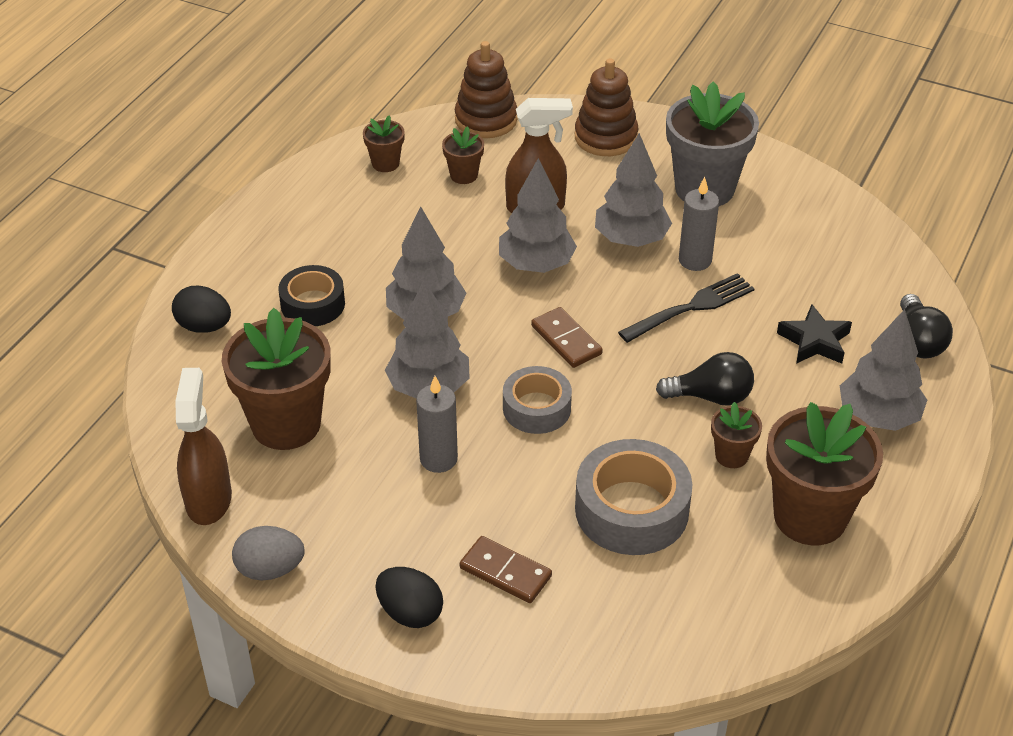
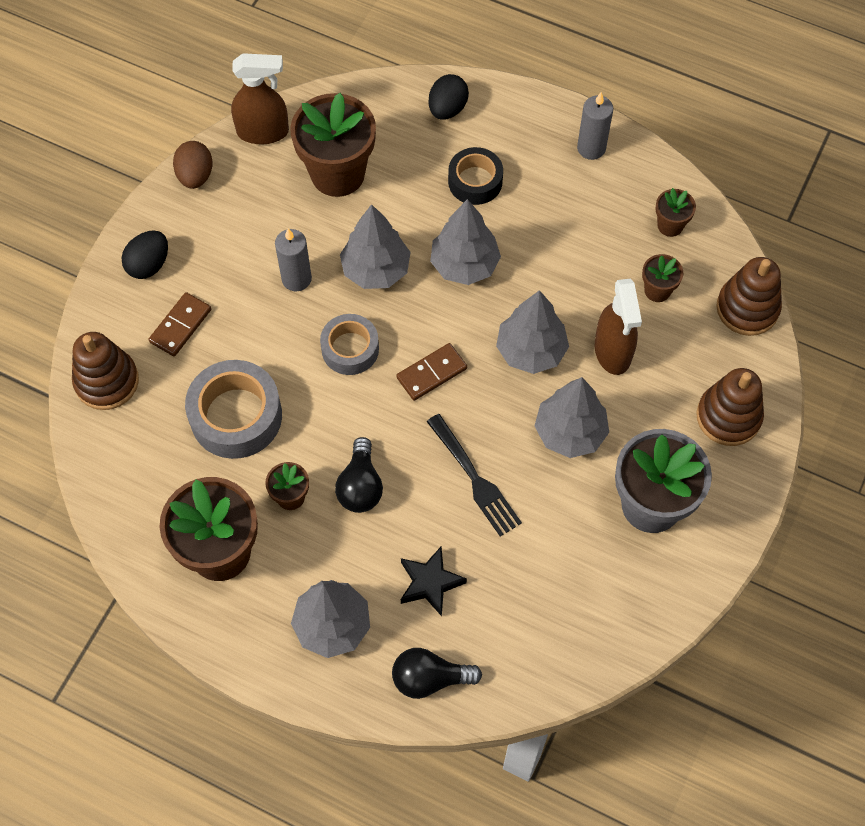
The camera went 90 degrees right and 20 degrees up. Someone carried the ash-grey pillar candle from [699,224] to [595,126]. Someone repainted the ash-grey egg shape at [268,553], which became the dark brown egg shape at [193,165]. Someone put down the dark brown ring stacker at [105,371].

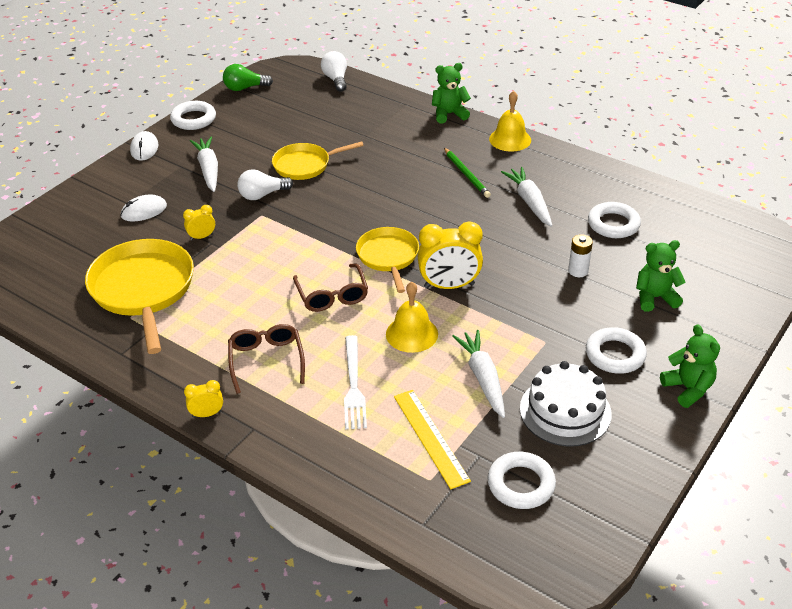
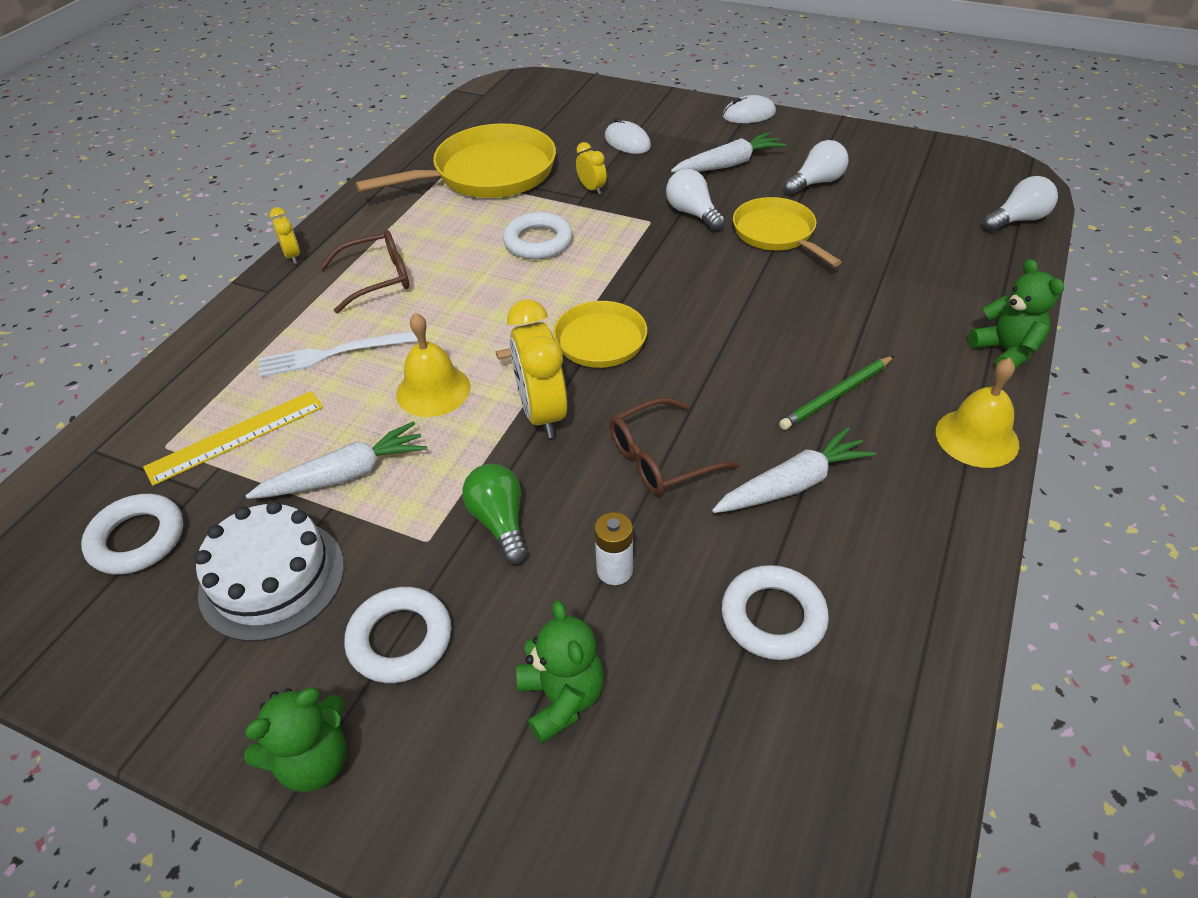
The camera went 80 degrees right and 5 degrees up. Someone carried the emerald light bulb from [248,77] to [495,514]. Someone carried the pure white hoop from [193,115] to [538,235]. Someone carried the dark brown glasses from [330,288] to [674,446]. Someone put down the pure white light bulb at [816,167].

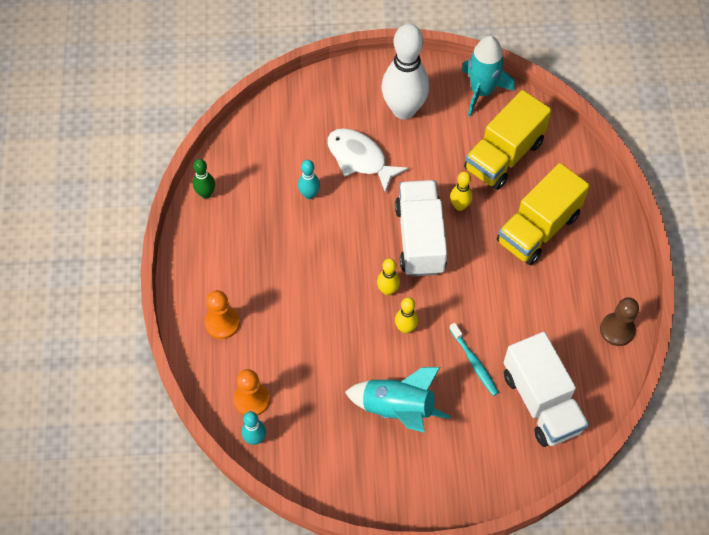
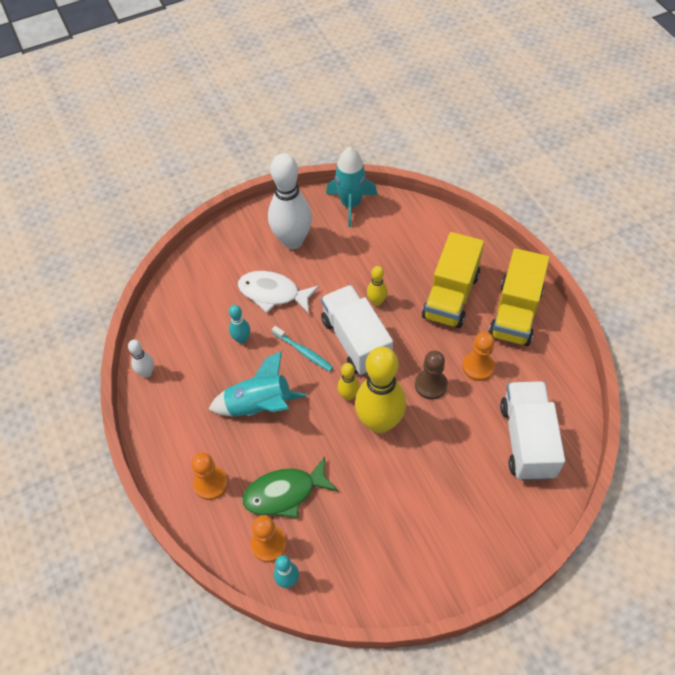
The camera went 20 degrees left and 5 degrees down. Someone carried the bright yellow truck from [508,140] to [519,297]. Someone repainted the emerald bowling pin at [204,179], which became the pure white bowling pin at [141,359]. Someone scaled the bright yellow bowling pin at [406,315] by 2.20. Someone carried the dark brown pawn from [619,321] to [431,375]. Someone carried the aqua tooth brush from [474,359] to [302,349]. Someone rotated the pure white truck at [546,389] by 135 degrees counterclockwise. Someone carried the aqua spaceship from [398,400] to [258,384]. Someone put down the bright orange pawn at [478,356]. Someone put down the emerald fish figure at [290,487].

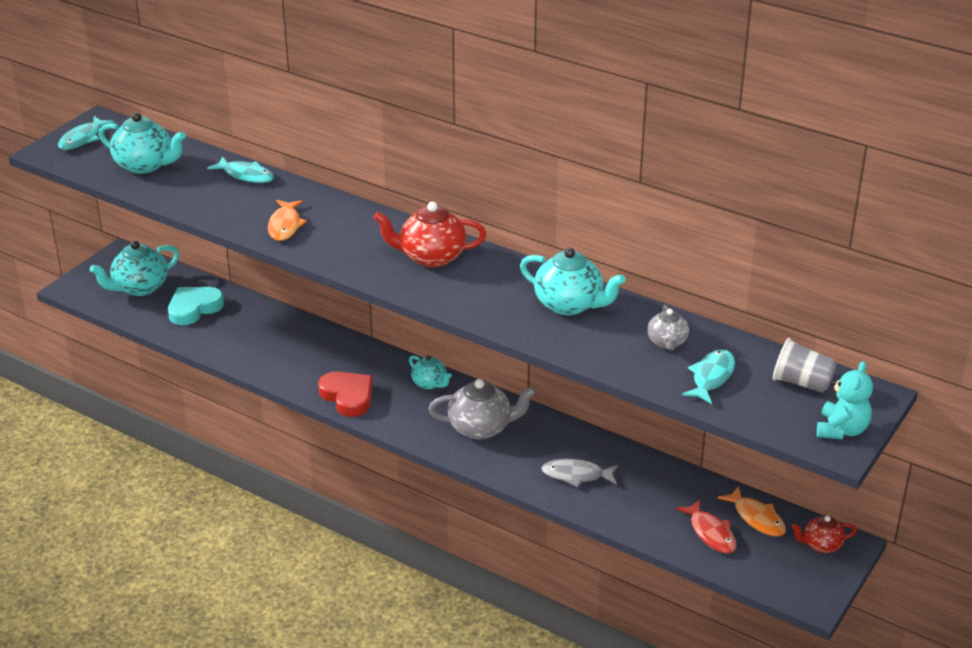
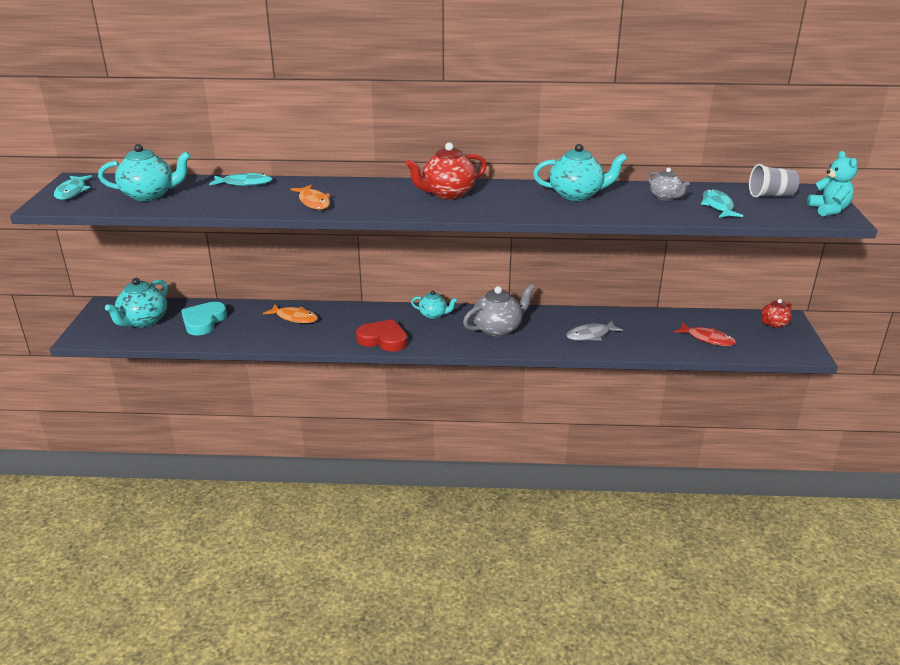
The camera went 30 degrees left and 5 degrees down. Someone carried the bright orange fish figure from [752,511] to [290,313].

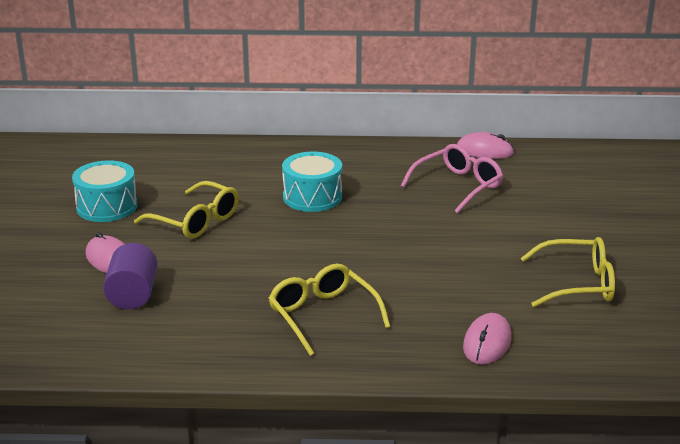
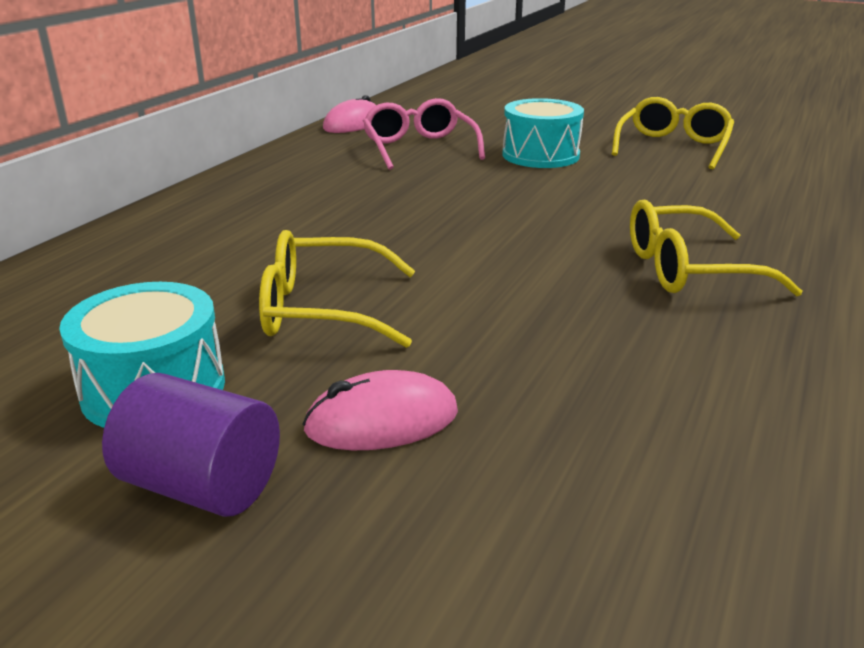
The camera went 65 degrees left and 0 degrees up. Someone carried the aqua drum from [312,182] to [543,133]. Someone rotated the bright yellow glasses at [186,210] by 150 degrees counterclockwise. Someone carried the purple cylinder shape from [130,276] to [191,445]. Someone took away the pink mouse at [487,339].

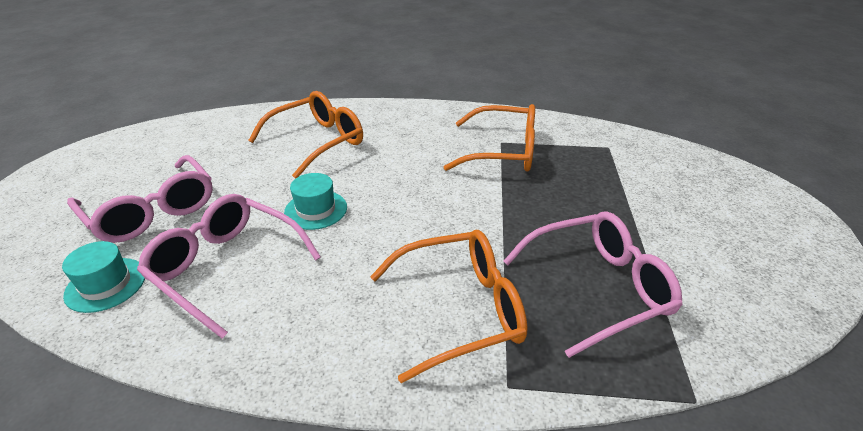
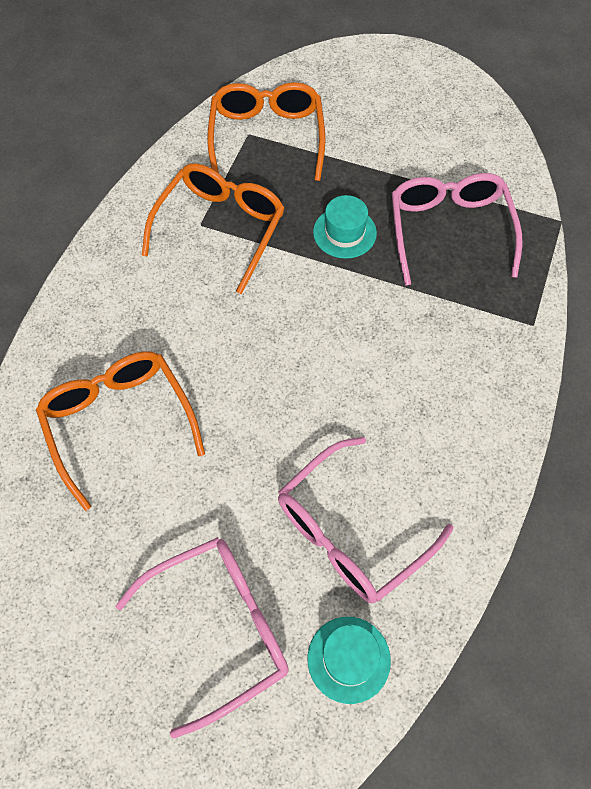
The camera went 75 degrees left and 25 degrees up. Someone carried the aqua hat from [315,201] to [345,227]. Someone carried the bright orange glasses from [449,306] to [266,131].

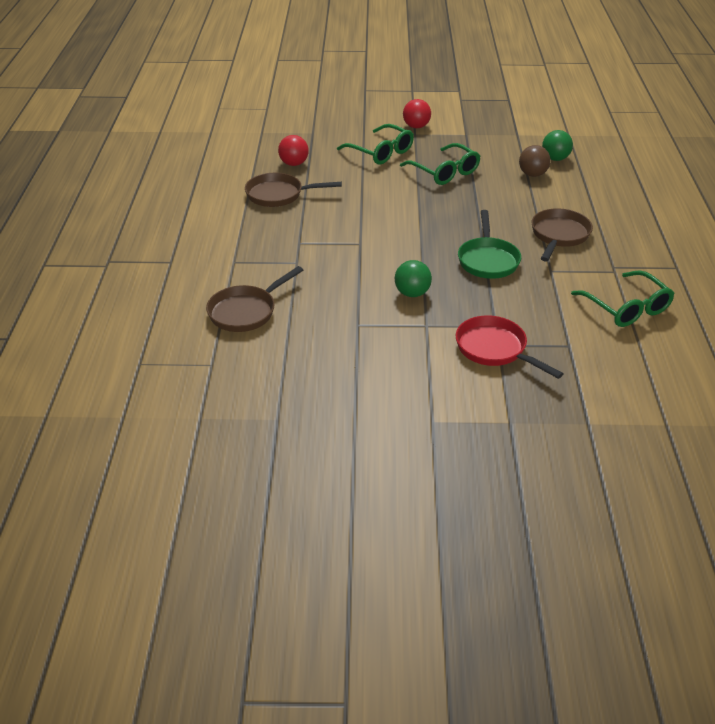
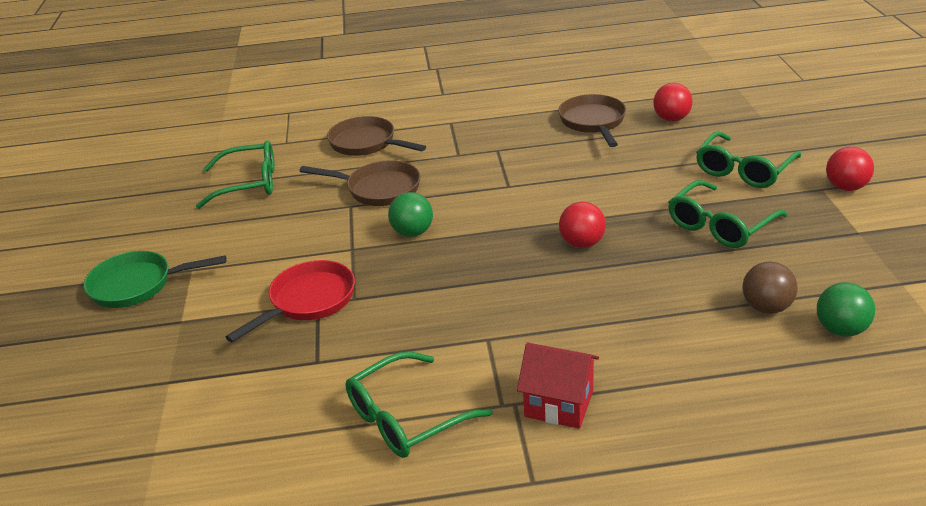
The camera went 85 degrees right and 5 degrees down. Someone carried the dark brown skillet from [562,235] to [360,183]. Someone carried the emerald skillet from [489,244] to [155,279]. Someone put down the emerald glasses at [235,174]. Someone put down the crimson ball at [582,225]. Someone put down the crimson cottage at [558,386].

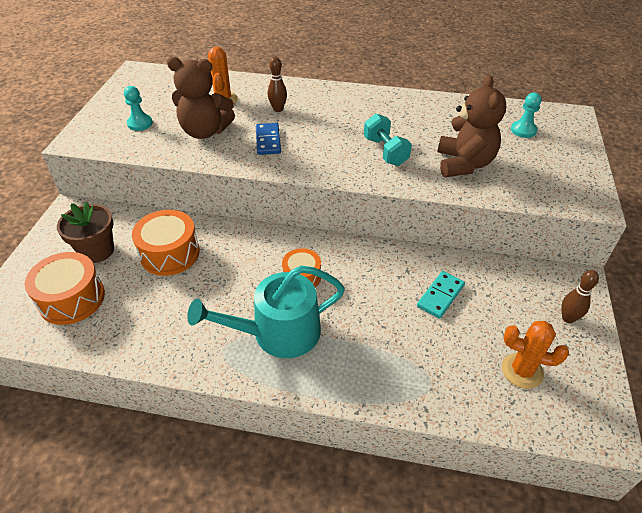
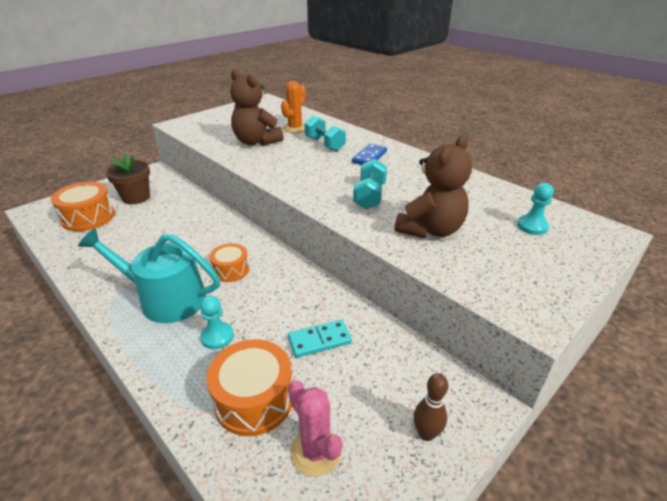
The camera went 35 degrees right and 10 degrees down. Someone swapped the dark brown bowling pin at [277,84] for the aqua hand weight at [325,133]. Someone carried the aqua pawn from [138,108] to [217,322]. Someone carried the royal blue domino tile from [268,139] to [369,154]. Someone carried the bright orange drum from [166,243] to [249,387]. Someone repainted the bright orange saguaro cactus at [535,355], which became the pink saguaro cactus at [315,428].

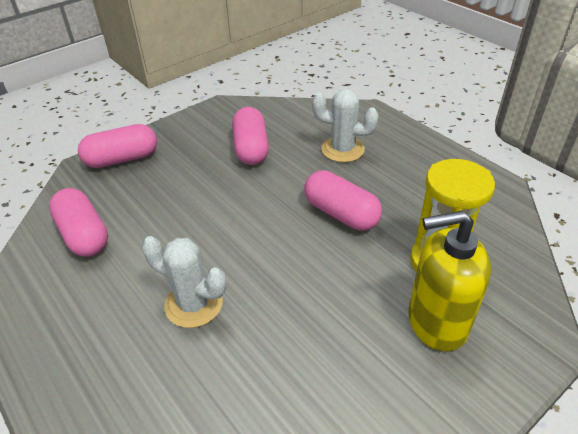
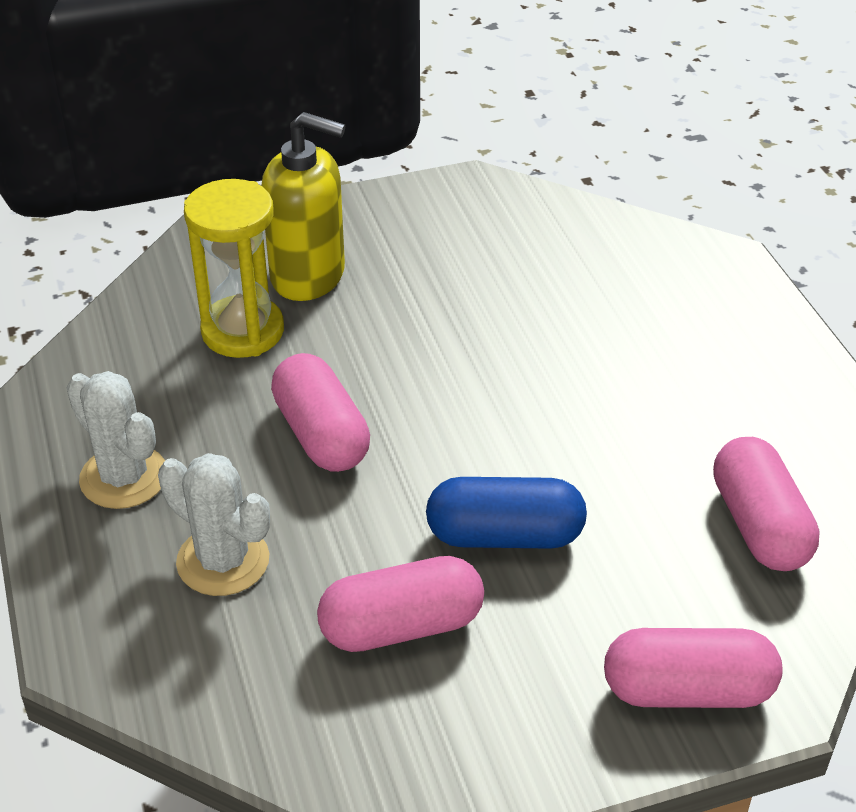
The camera went 160 degrees left and 0 degrees up. Someone rotated the pink pill shape at [250,136] by 60 degrees clockwise. Someone carried the pure white saguaro cactus from [184,282] to [115,440]. Someone put down the royal blue pill shape at [506,513].

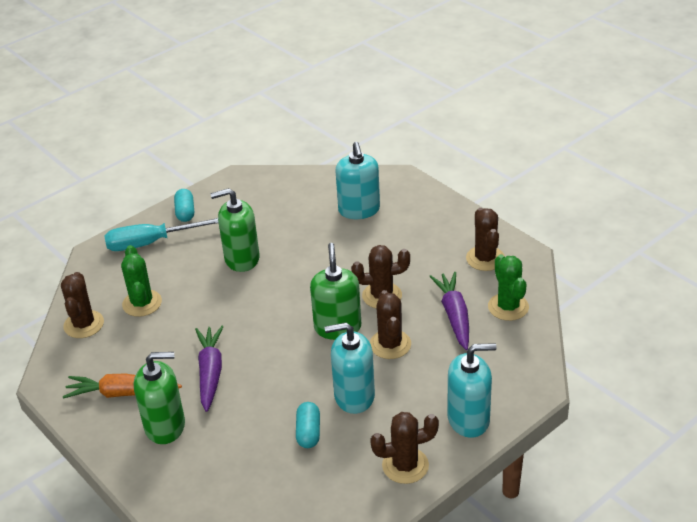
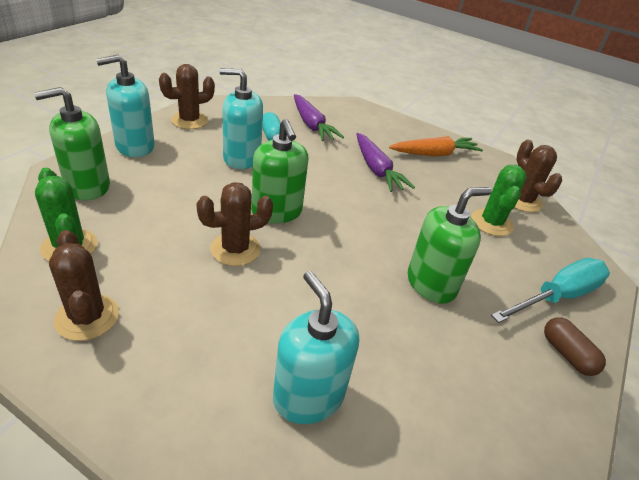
The camera went 155 degrees right and 0 degrees up. Someone repainted the aqua pill shape at [184,205], which became the dark brown pill shape at [575,346]. Someone rotated the emerald saguaro cactus at [141,281] by 45 degrees clockwise. Someone carried the purple root vegetable from [449,311] to [319,117]. Someone took away the dark brown saguaro cactus at [390,324]. Someone rotated the aqua soap pump at [349,368] by 150 degrees counterclockwise. Someone carried the emerald soap pump from [159,398] to [72,144].

